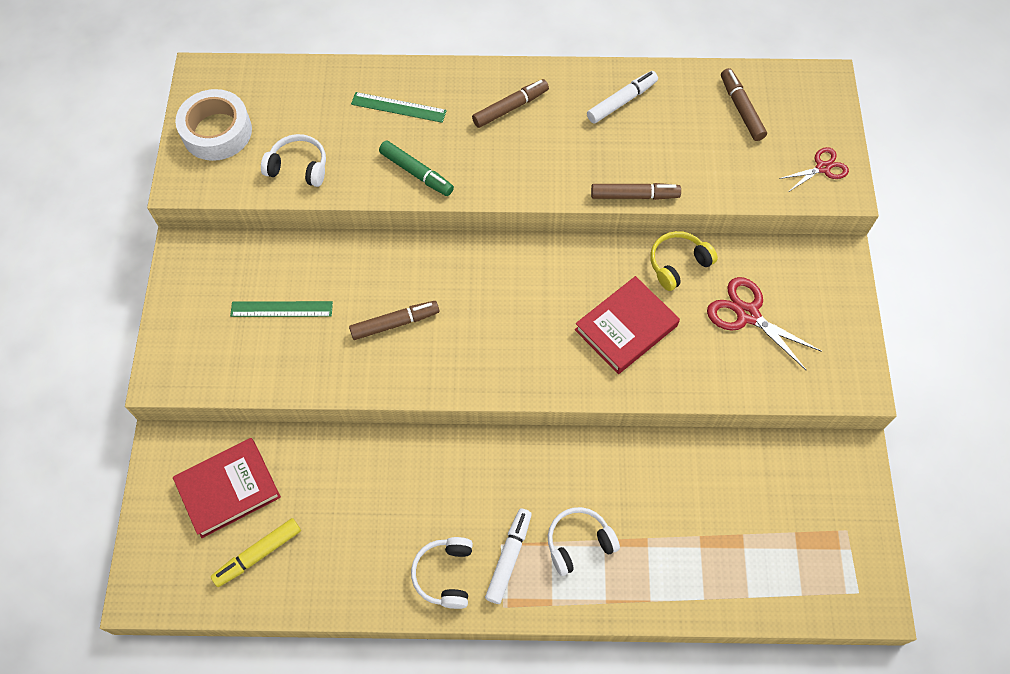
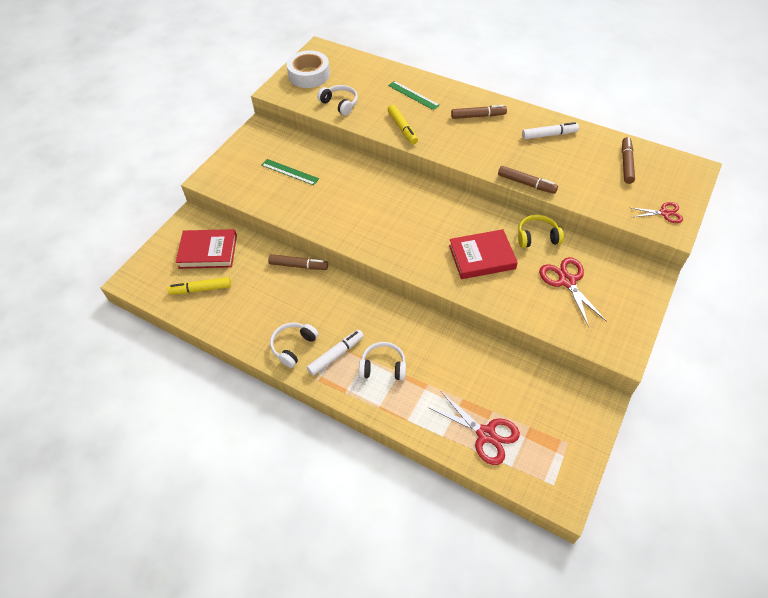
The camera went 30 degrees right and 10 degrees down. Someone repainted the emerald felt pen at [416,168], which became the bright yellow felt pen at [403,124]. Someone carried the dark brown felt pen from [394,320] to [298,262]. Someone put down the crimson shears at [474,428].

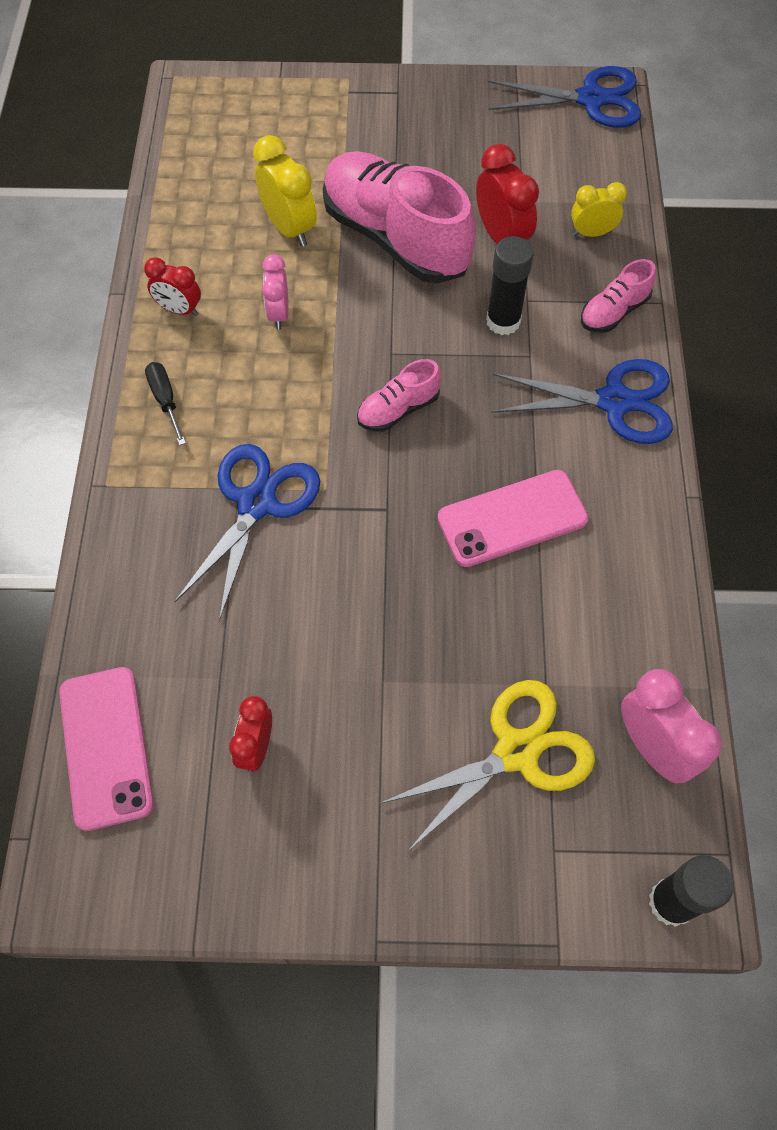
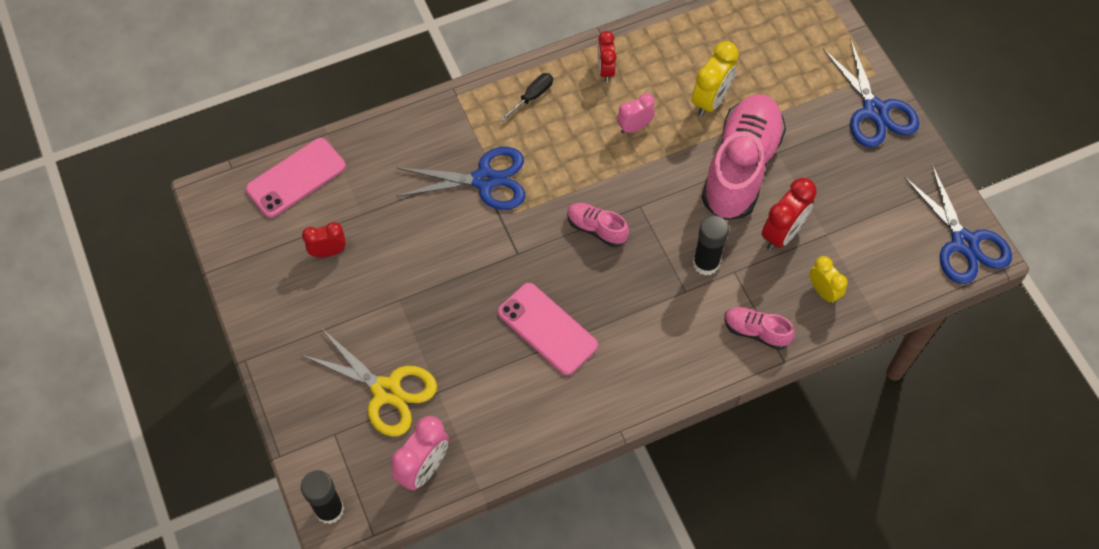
The camera went 65 degrees right and 0 degrees up. Someone carried the royal blue shears from [582,401] to [871,93].

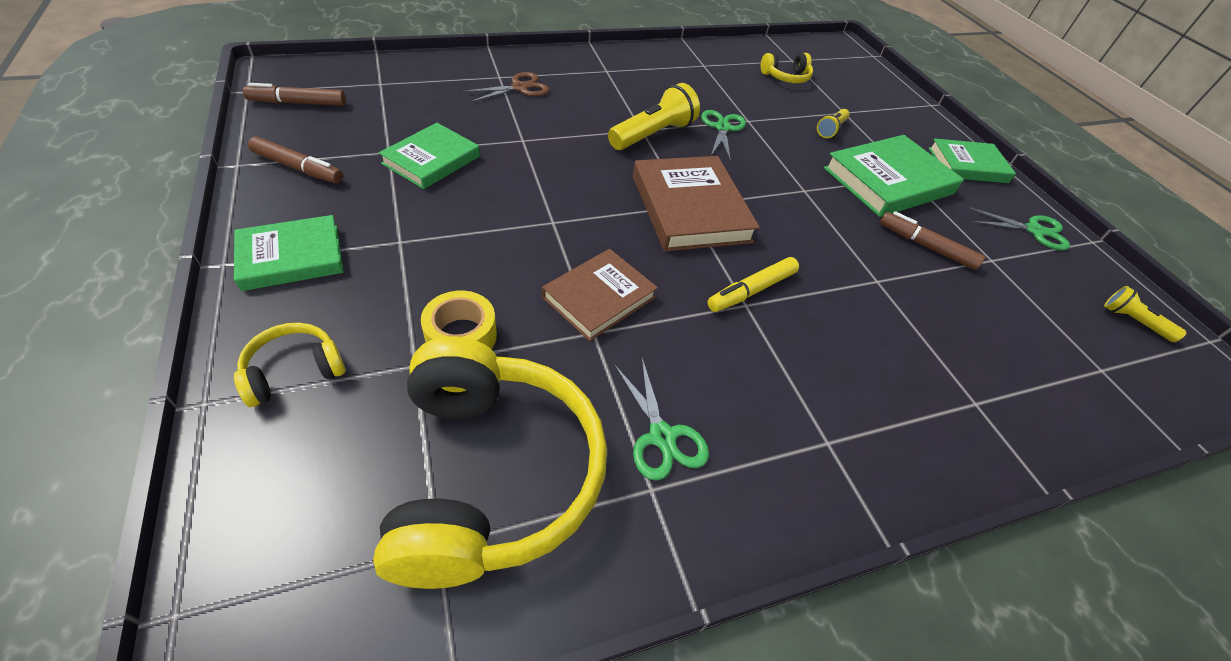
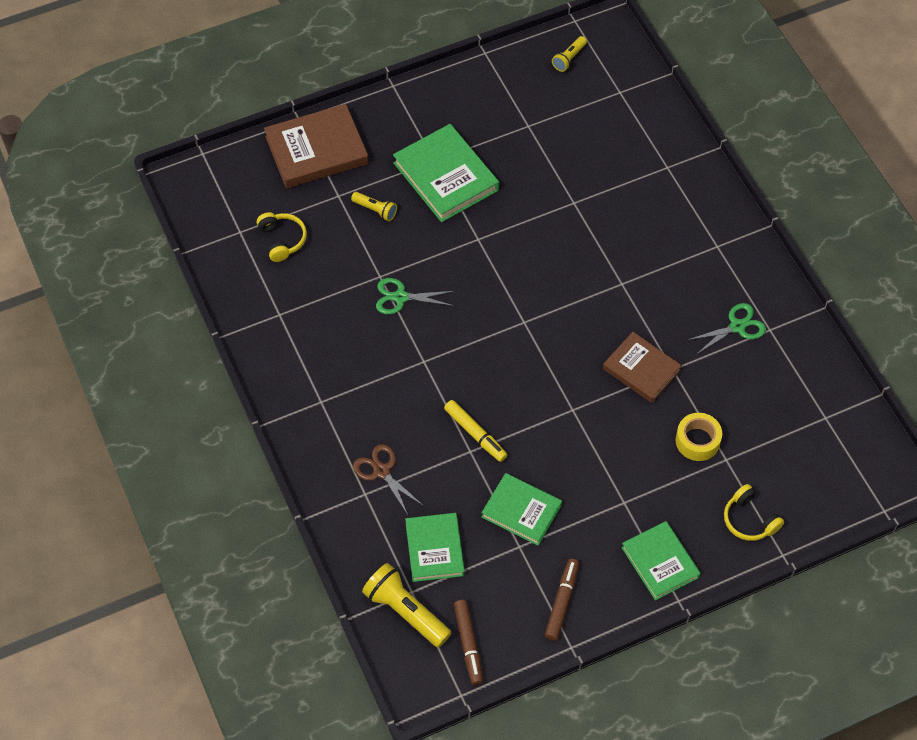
The camera went 90 degrees left and 10 degrees up. Someone carried the bright yellow flashlight from [654,116] to [406,605]. Someone carried the emerald book from [972,160] to [435,547]. Someone carried the dark brown book from [696,204] to [316,146]. Someone took away the emerald shears at [1020,228]. Someone took away the dark brown felt pen at [932,240]. Someone carried the bright yellow felt pen from [753,284] to [475,431]. Someone took away the bright yellow over-ear headphones at [490,462].

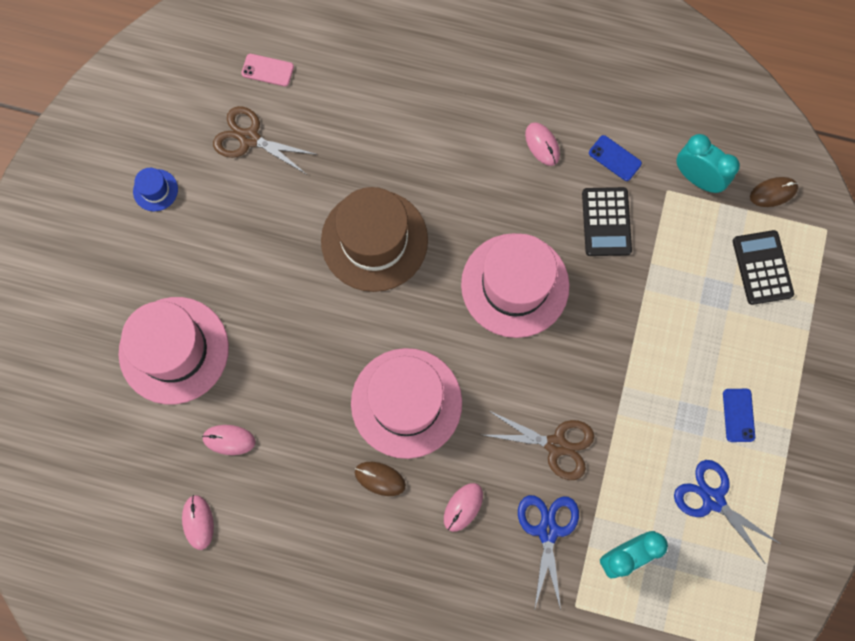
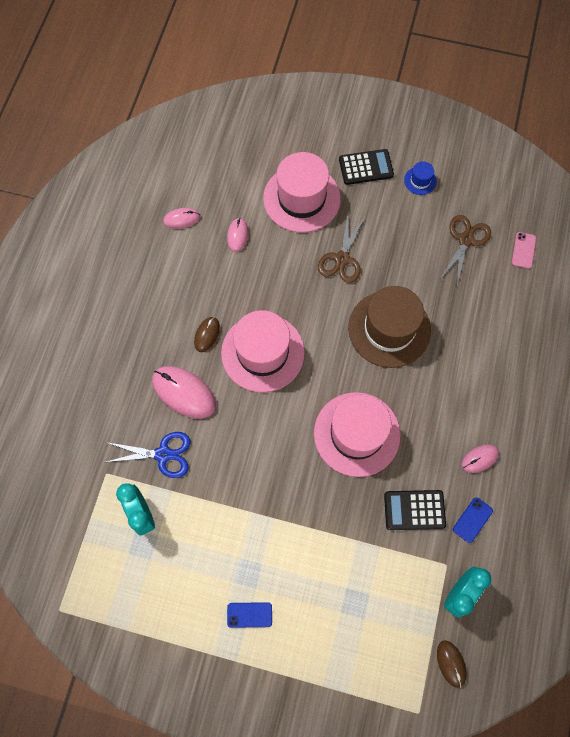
The camera went 90 degrees right and 5 degrees down. Someone carried the jet-black calculator from [763,267] to [366,167]. Someone carried the dark brown shears from [539,445] to [341,249]. Someone took away the royal blue shears at [728,511]. Someone scaled the pink mouse at [463,507] by 1.82.

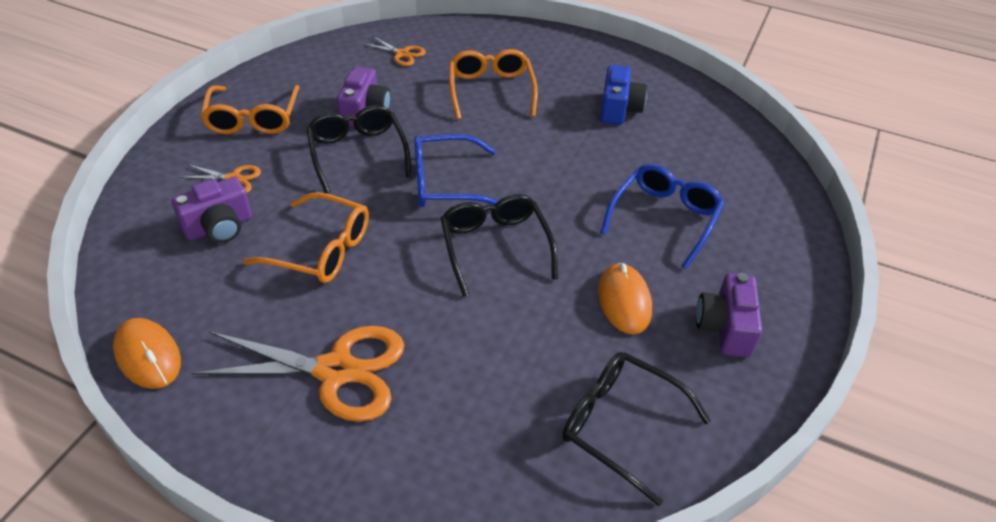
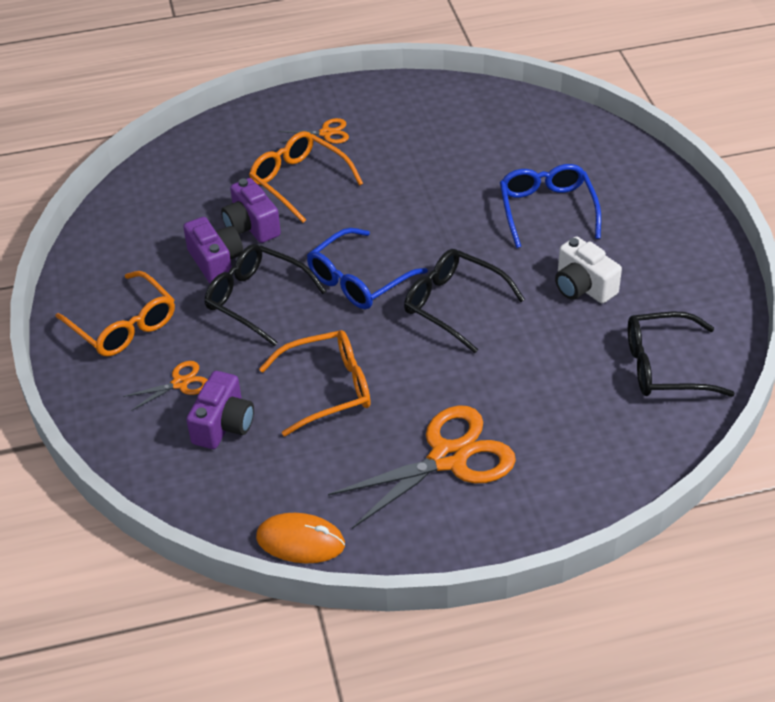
The camera went 35 degrees left and 0 degrees up. Someone carried the bright orange shears from [394,51] to [313,131]. Someone took away the royal blue compact camera at [623,95]. Someone swapped the bright orange mouse at [625,298] for the pure white compact camera at [588,270]. Someone carried the purple compact camera from [729,315] to [251,210].

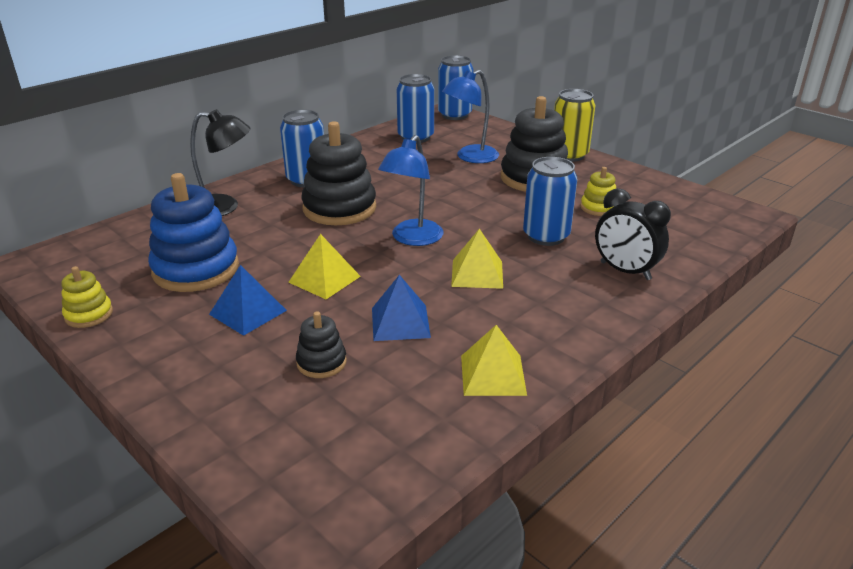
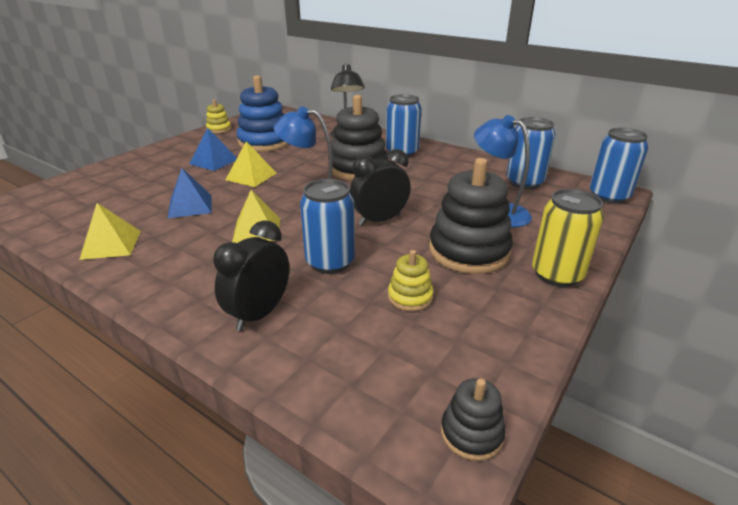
The camera went 80 degrees right and 0 degrees up. Someone carried the jet-black ring stacker from [321,344] to [473,419]. Someone put down the jet-black bedside clock at [380,187].

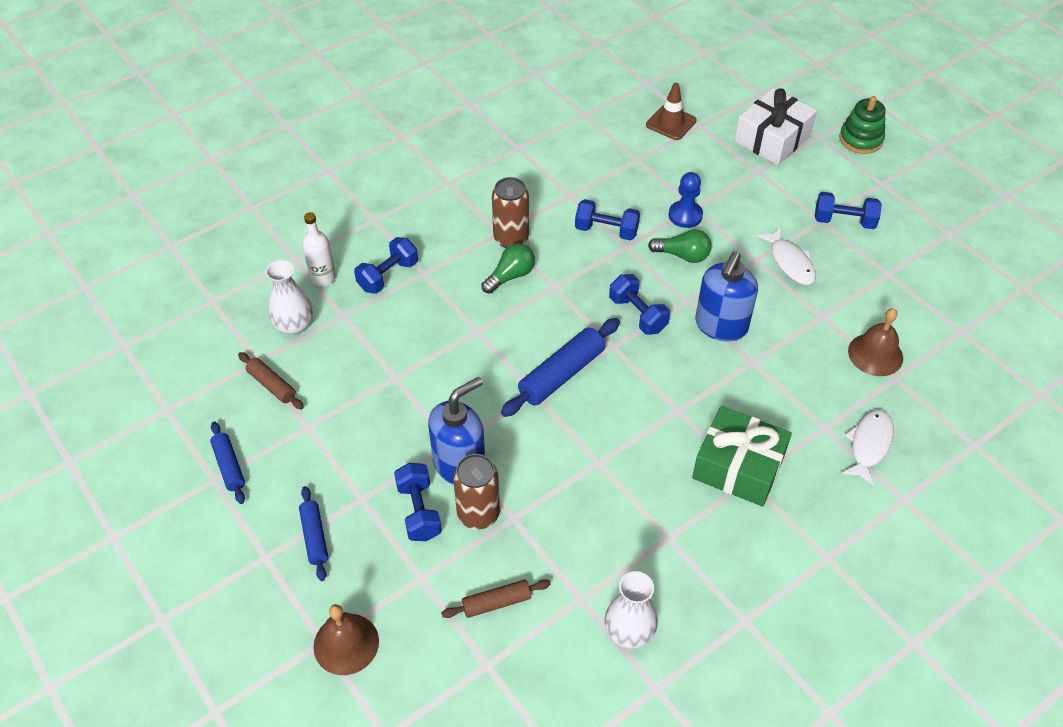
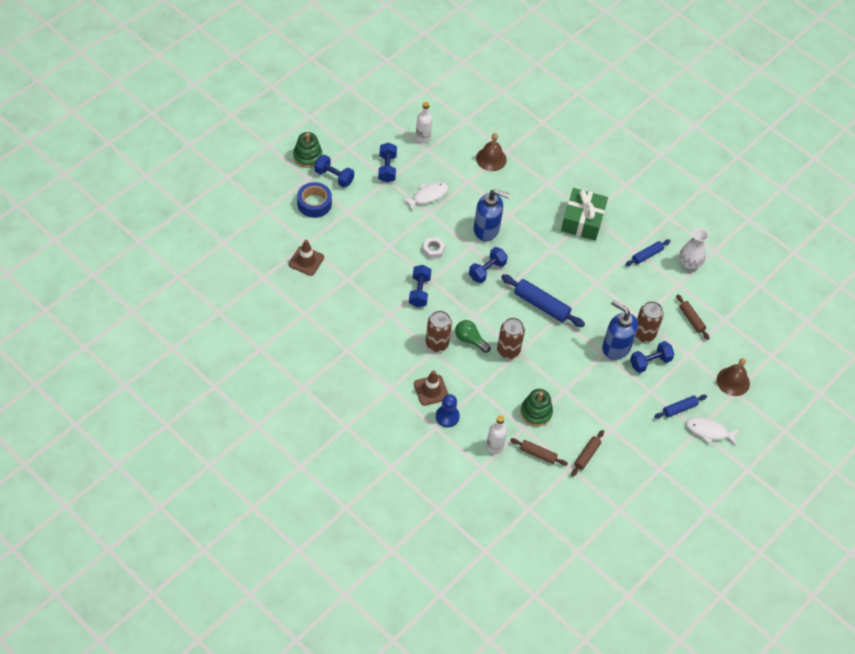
The camera went 105 degrees left and 5 degrees up. Someone swapped the pure white gift at [775,126] for the royal blue roll of tape at [314,200]. Someone carried the royal blue pawn from [685,200] to [448,410]. Someone swapped the emerald light bulb at [680,246] for the pure white hex nut at [433,248]. Someone carried the royal blue hand weight from [386,265] to [334,171]. Someone swapped the pure white vase at [289,297] for the dark brown dough roller at [539,452]. Someone carried the pure white fish figure from [867,448] to [713,431]. Someone carried the royal blue dough roller from [227,462] to [647,253]. Someone put down the pure white bottle at [424,122]. Someone put down the dark brown tin at [511,338]. Someone put down the dark brown road cone at [431,388]. Someone put down the emerald ring stacker at [537,407].

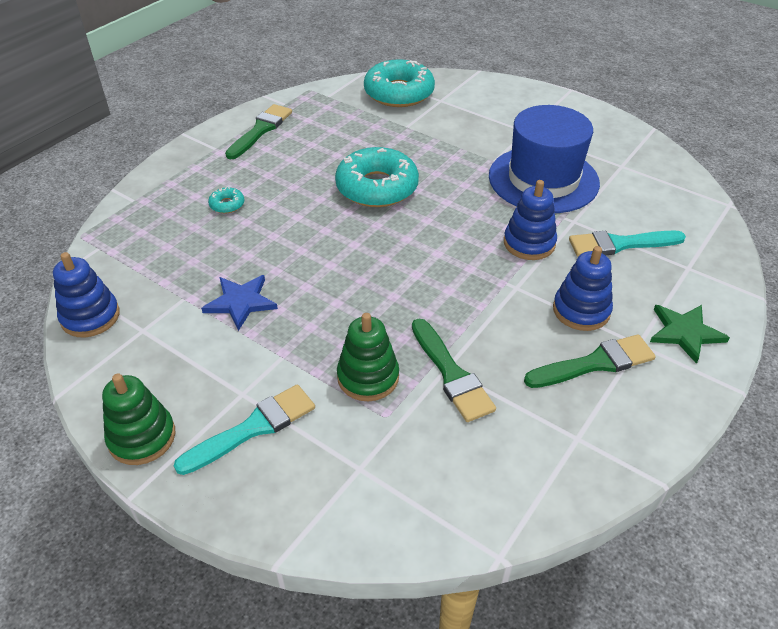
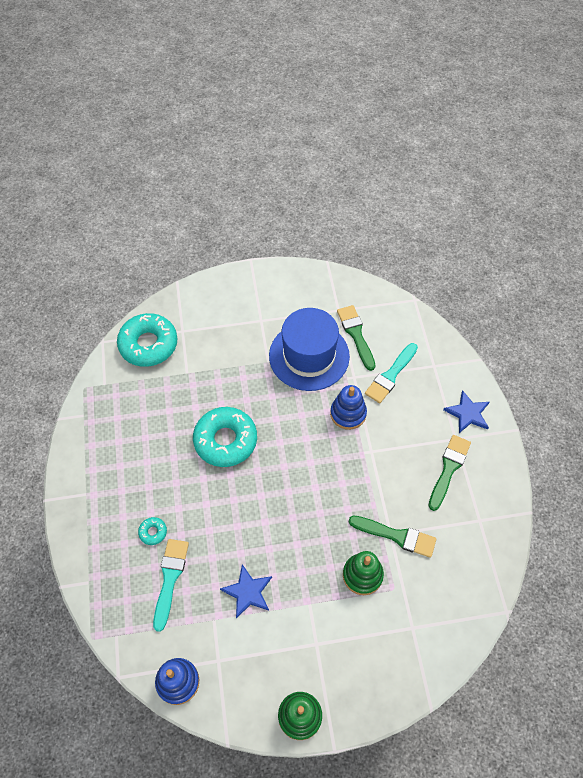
The camera went 45 degrees left and 15 degrees up. Someone carried the emerald paintbrush from [258,131] to [356,338]. Someone took away the royal blue ring stacker at [583,288]. Someone repainted the emerald star at [690,334], which became the royal blue star at [466,411]. Someone carried the aqua paintbrush from [244,429] to [171,585].

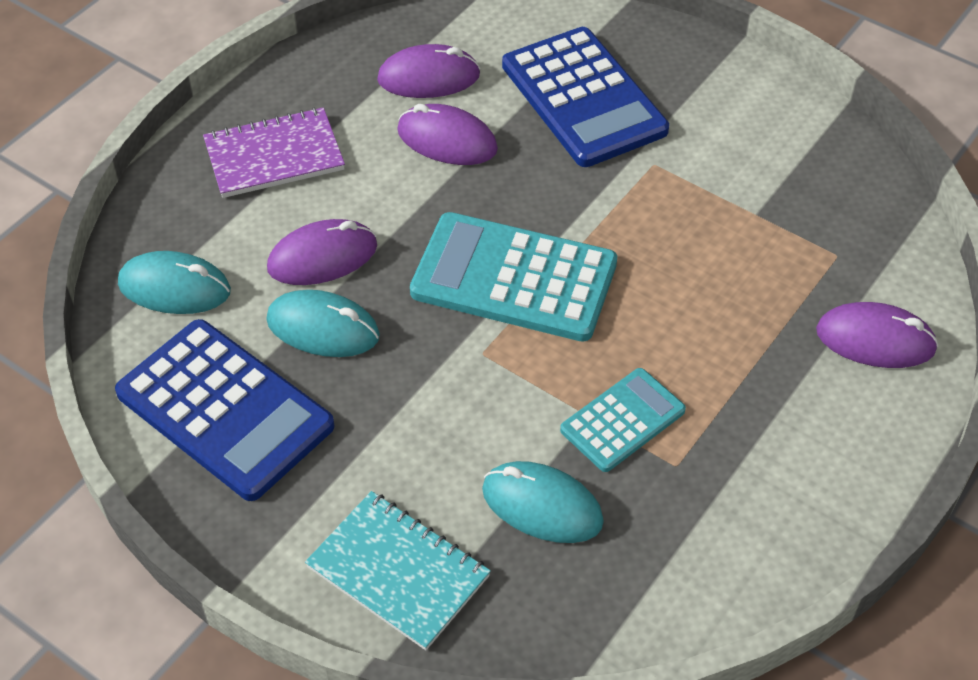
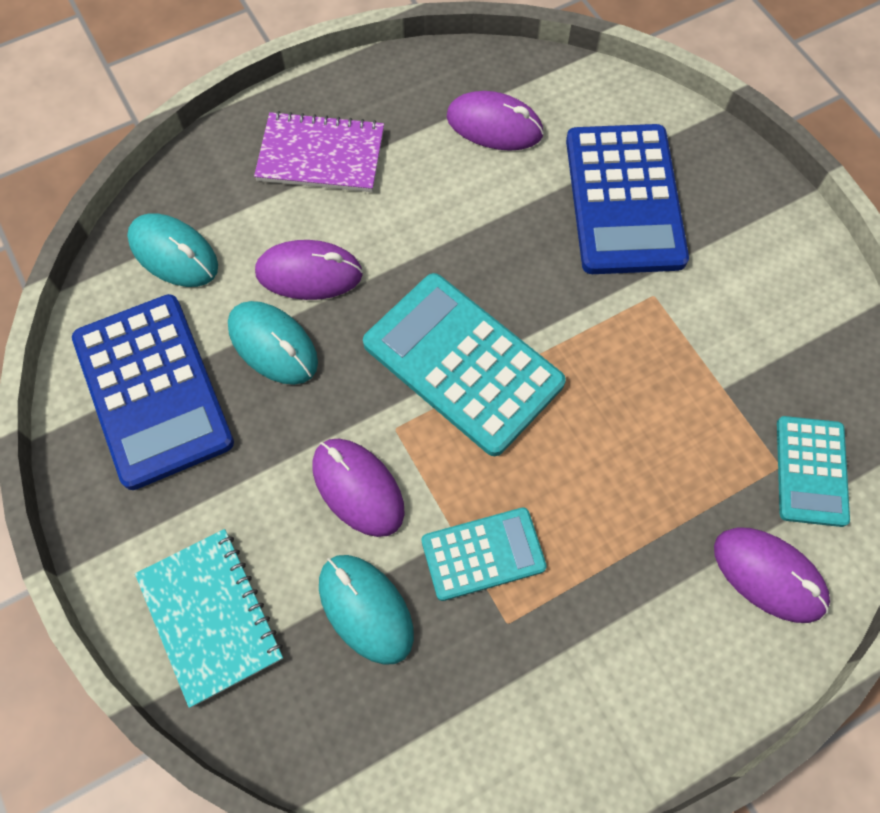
The camera went 25 degrees right and 15 degrees up. Someone carried the purple mouse from [447,134] to [358,488]. Someone put down the aqua calculator at [813,471].

